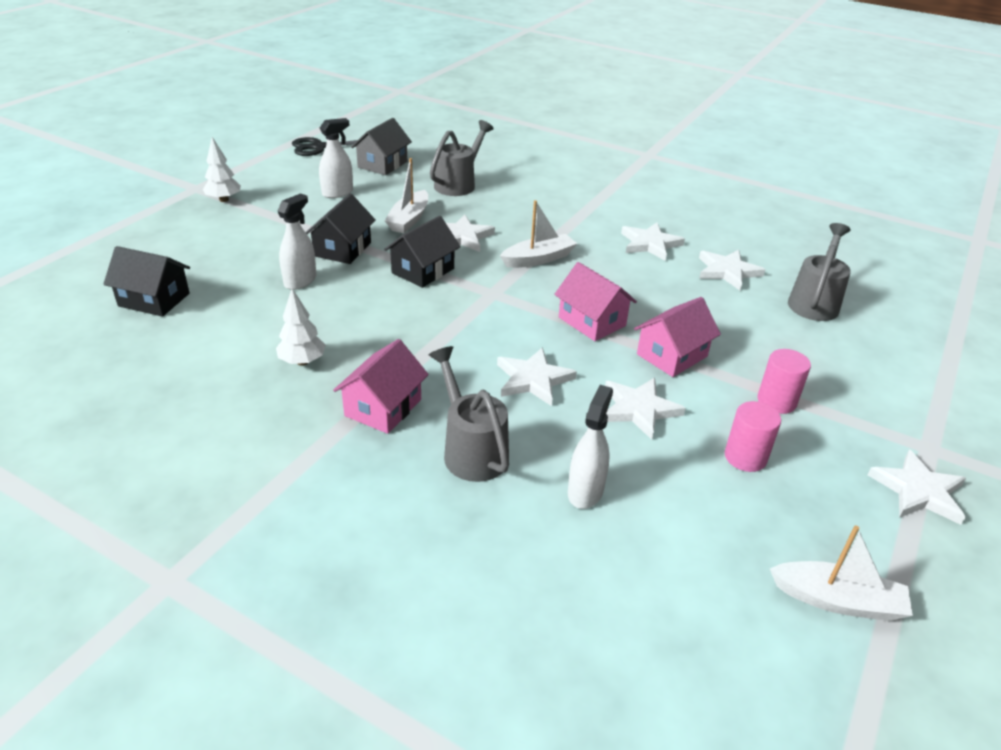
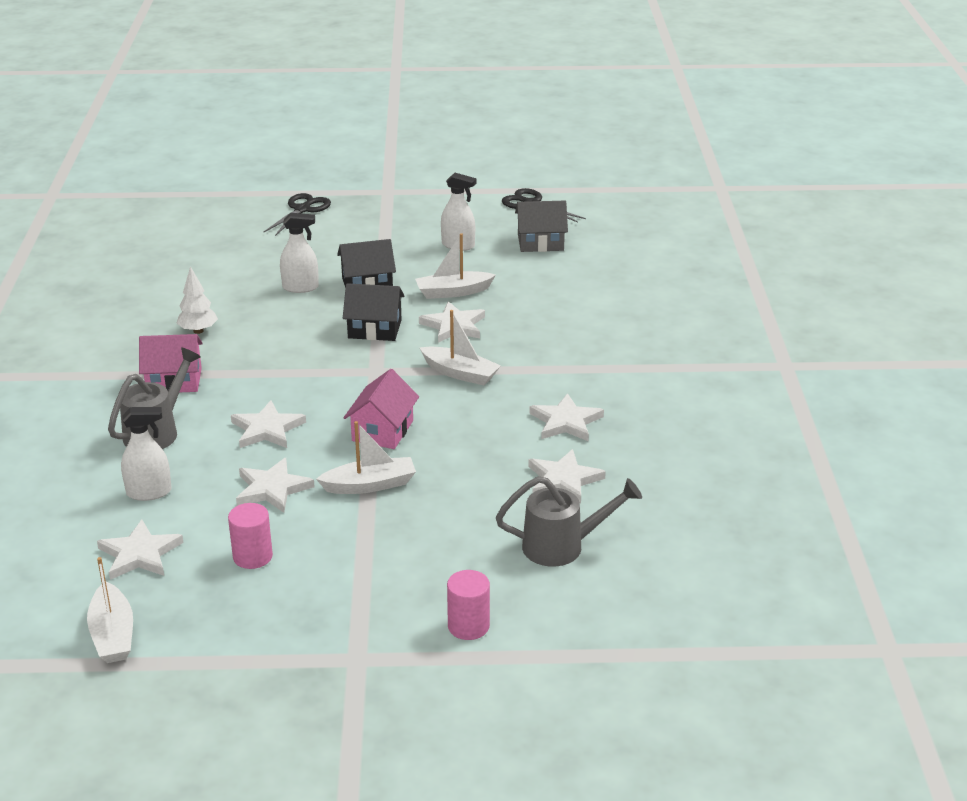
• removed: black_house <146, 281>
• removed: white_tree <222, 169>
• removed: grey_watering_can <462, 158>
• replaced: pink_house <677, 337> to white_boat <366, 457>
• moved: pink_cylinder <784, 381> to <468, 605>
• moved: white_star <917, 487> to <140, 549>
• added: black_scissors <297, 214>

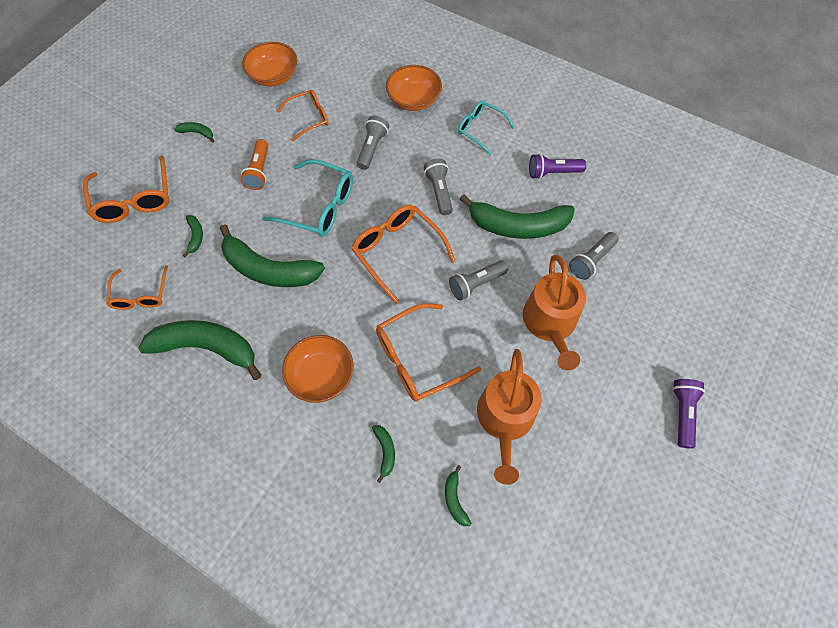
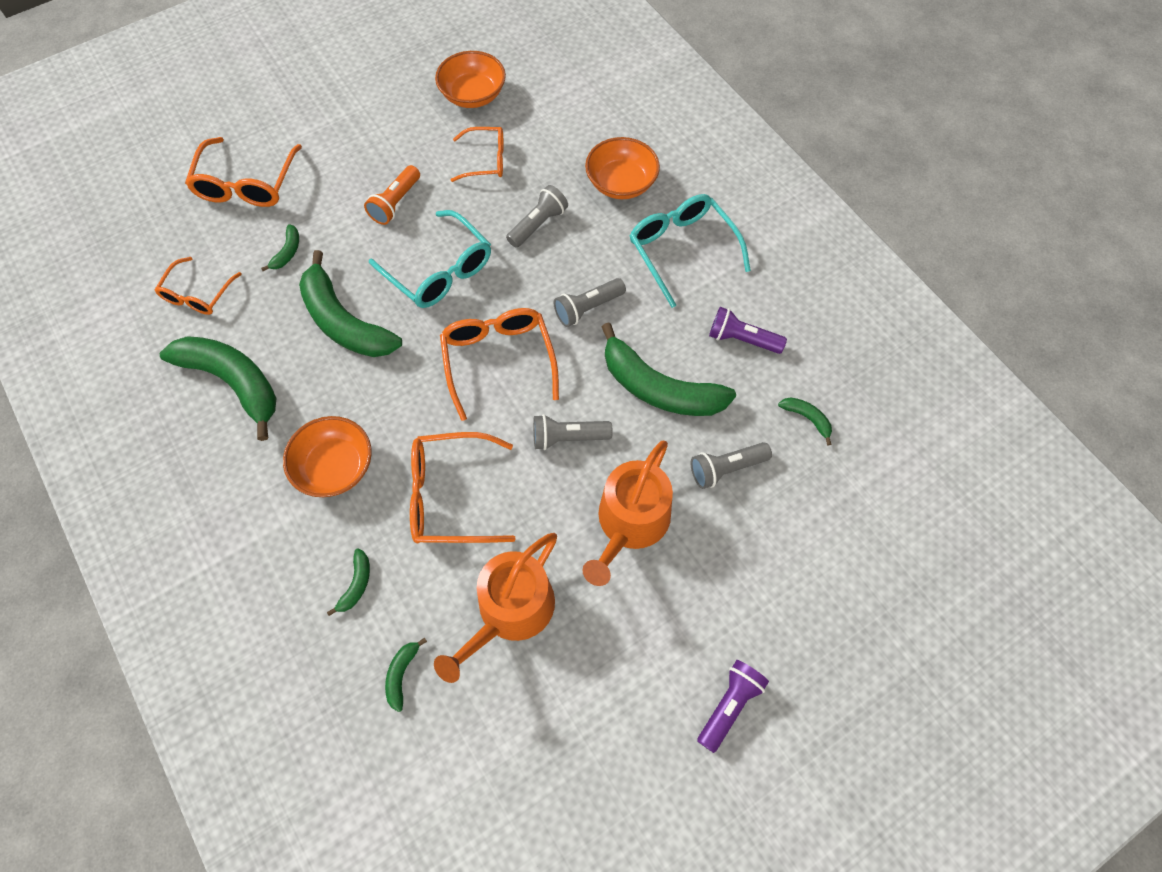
• moved: green_banana <194, 132> to <805, 421>
• turned: grey_flashlight <438, 186> = <590, 302> 135 degrees counterclockwise
• resized: turquoise_glasses <486, 128> = <690, 251> x1.56

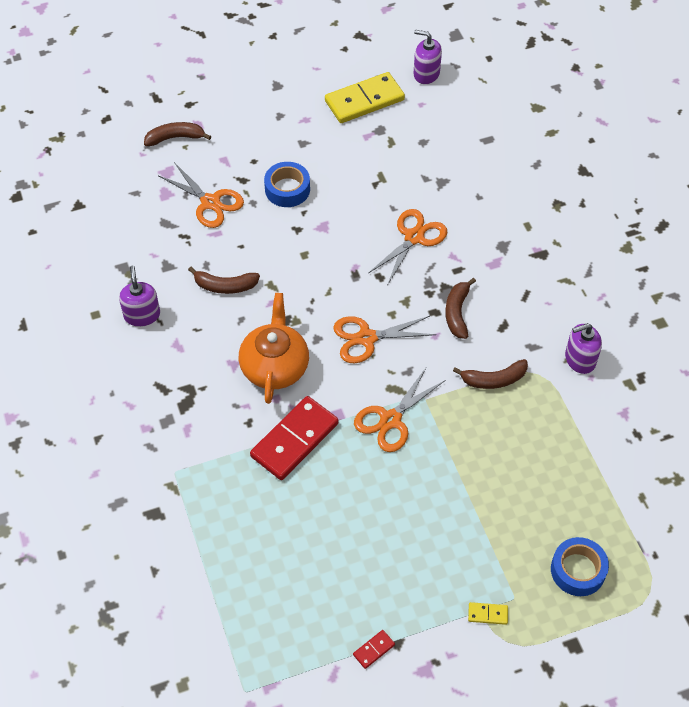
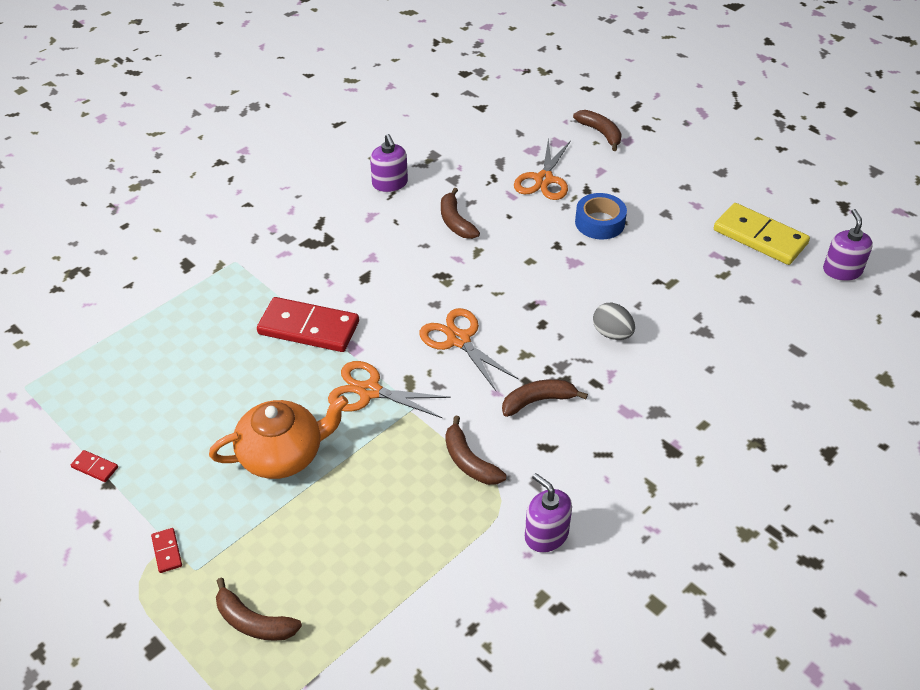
• turned: purple_soap_dispenser <139, 296> = <389, 163> 105 degrees clockwise
• moved: orange_teapot <274, 348> to <278, 437>
• replaced: orange_scissors <408, 246> to grey_egg <614, 321>
• recoloured: yellow_domino <488, 613> to red_domino <166, 550>
• replaced: blue_tape <580, 566> to brown_banana <259, 609>

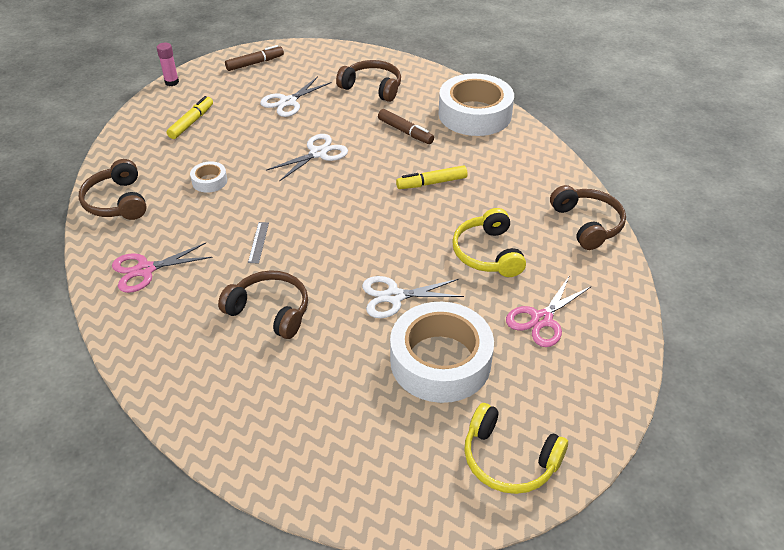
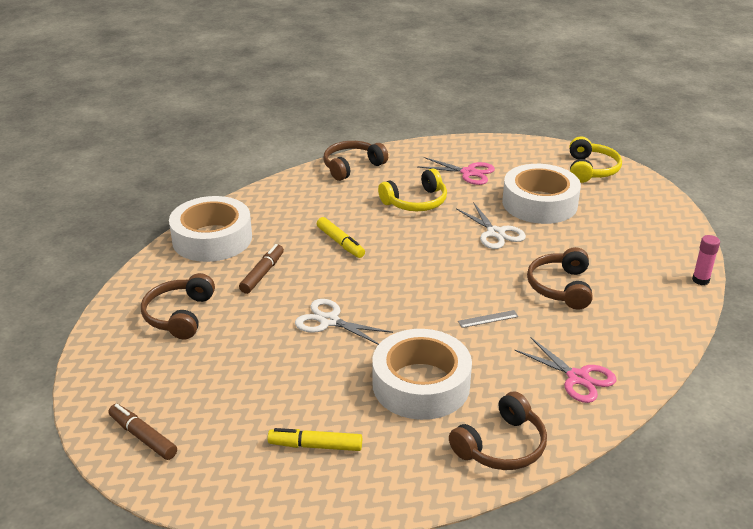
• moved: pink_glue_stick <168, 64> to <706, 260>
• resized: white_tape <208, 177> = <422, 374> x2.31
• removed: white_scissors <296, 97>

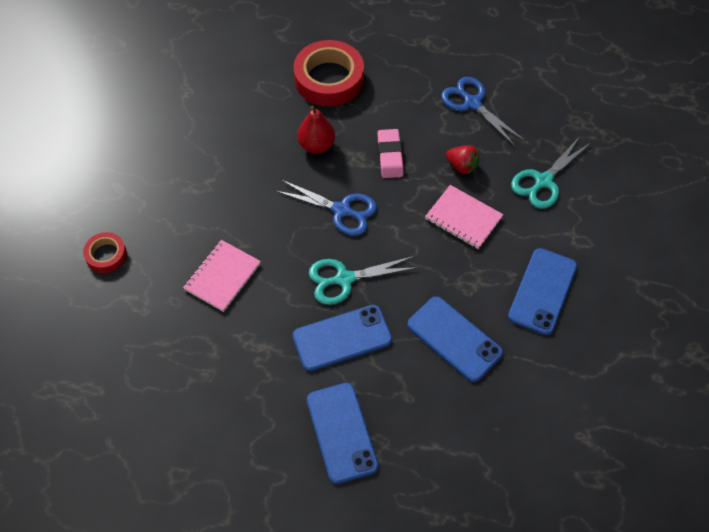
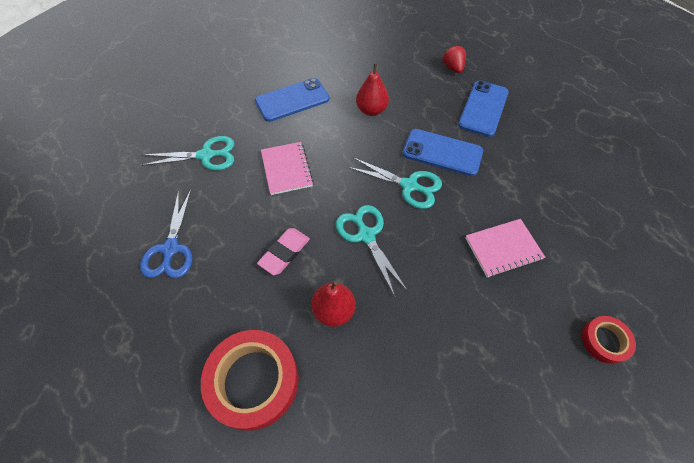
• recoloured: blue_scissors <326, 208> to turquoise_scissors <372, 250>
• replaced: blue_phone <455, 339> to red_pear <372, 89>
• moved: red_strawberry <463, 159> to <454, 59>

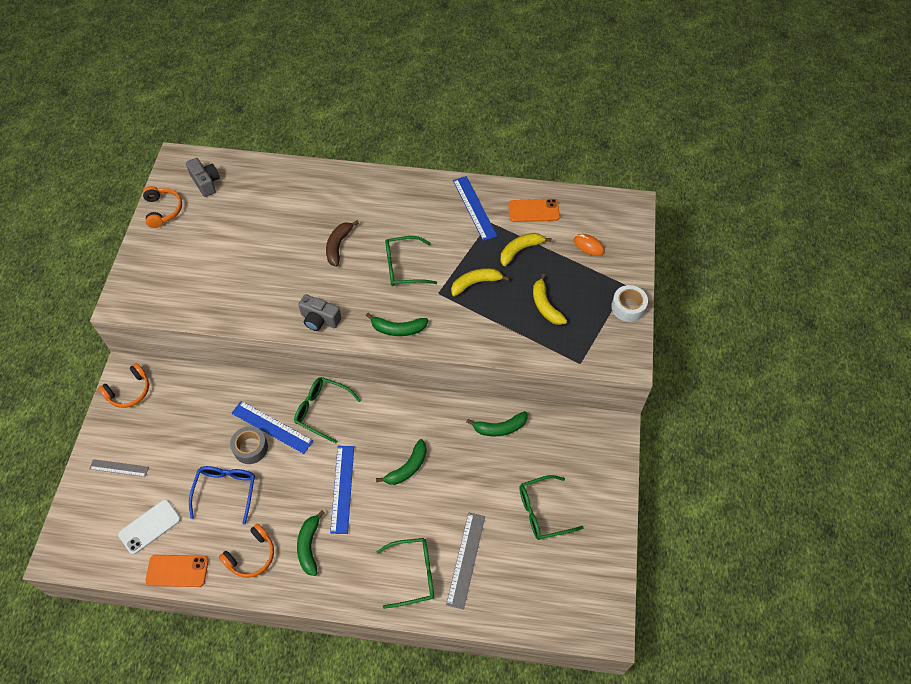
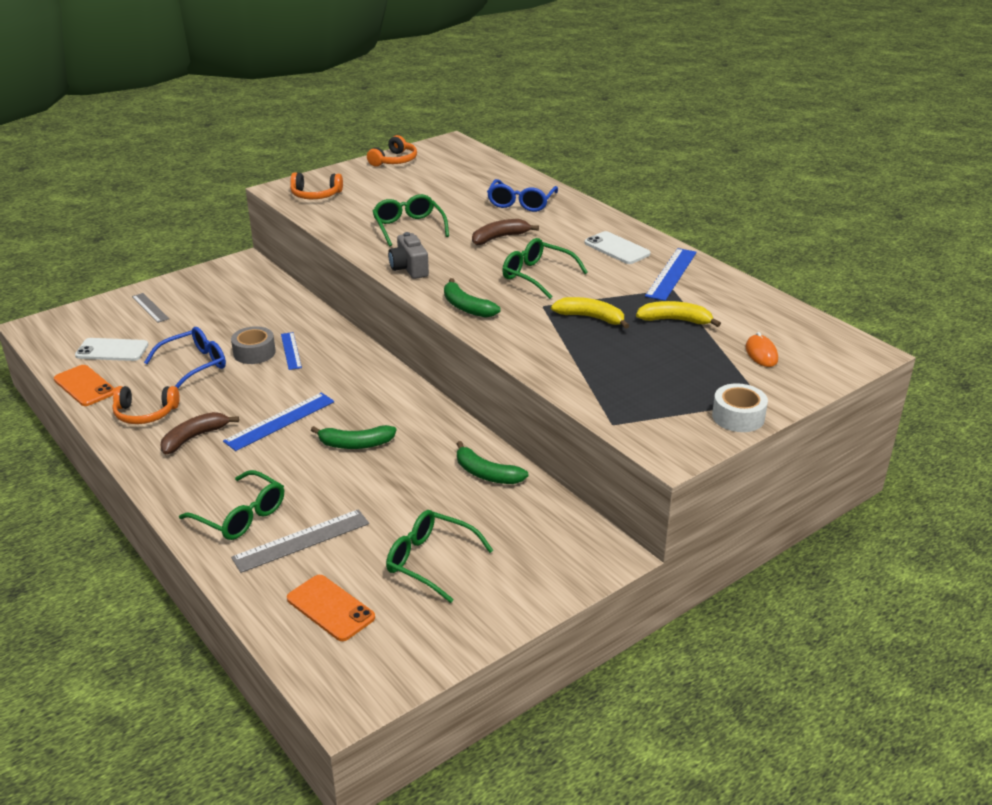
• moved: orange_headphones <123, 385> to <316, 185>
• removed: grey_camera <203, 177>
• resized: blue_ruler <272, 427> = <291, 351> x0.64
• moved: green_glasses <327, 410> to <410, 220>
• recoloured: green_banana <311, 543> to brown_banana <199, 433>
• moved: orange_phone <534, 210> to <331, 608>
• removed: yellow_banana <550, 299>
• added: blue_glasses <522, 195>
• added: white_phone <617, 247>

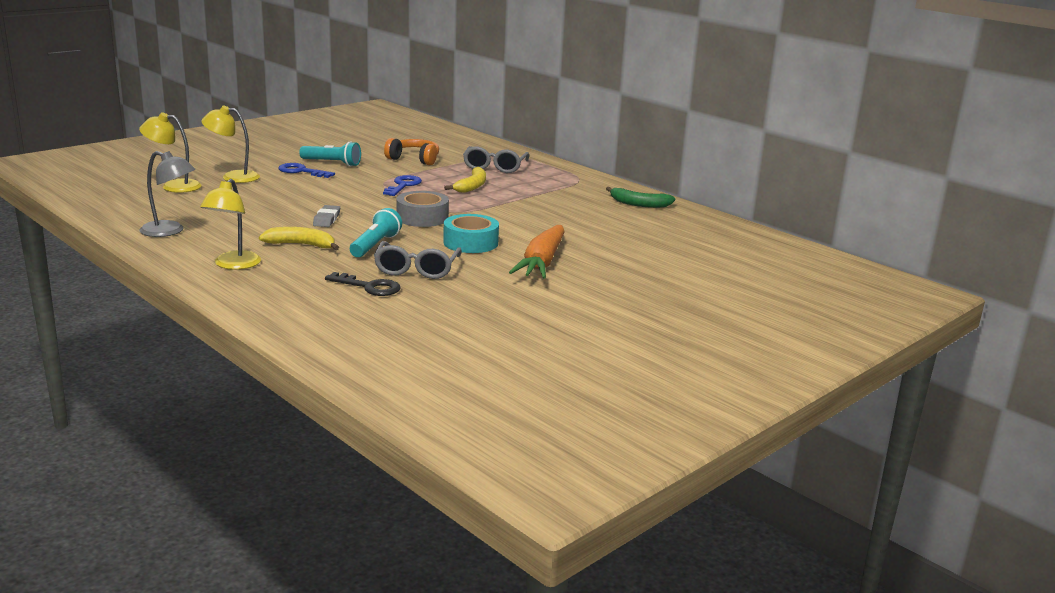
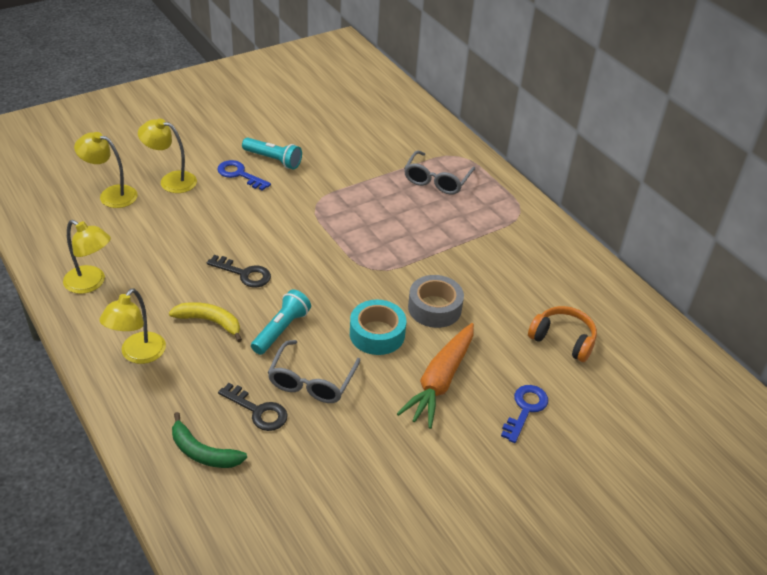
• recoloured: grey_lamp <168, 194> to yellow_lamp <87, 257>
• replaced: grey_eraser <326, 216> to black_key <239, 271>
• moved: blue_key <402, 185> to <524, 414>
• moved: orange_headphones <411, 151> to <562, 334>
• moved: grey_tape <422, 209> to <436, 301>
• removed: yellow_banana <465, 180>
• moved: green_banana <640, 197> to <209, 440>

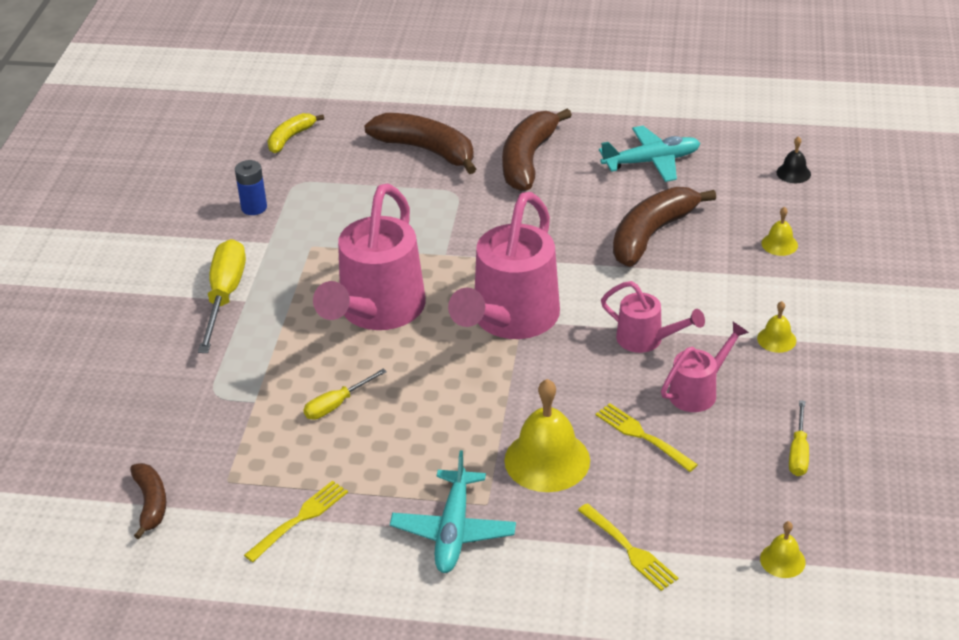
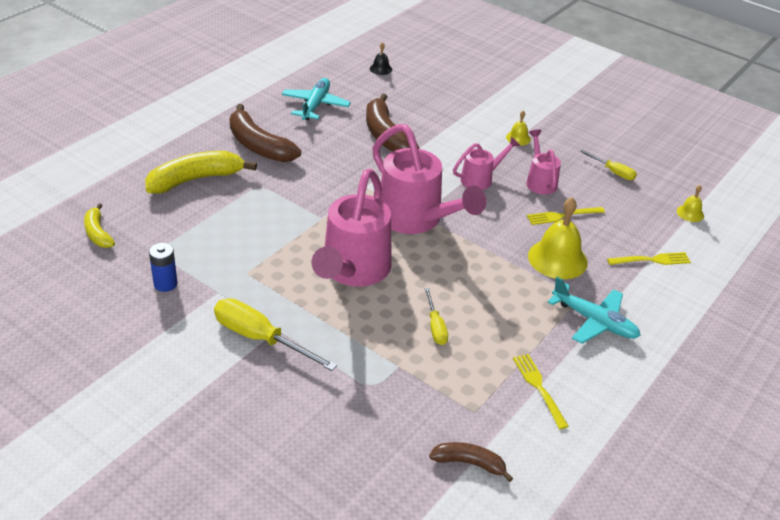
• turned: pink_watering_can <369, 257> = <351, 228> 60 degrees clockwise
• recoloured: brown_banana <420, 143> to yellow_banana <201, 172>
• removed: yellow_bell <779, 231>

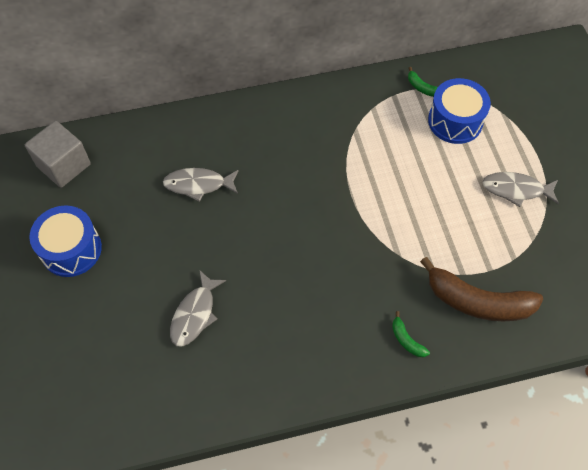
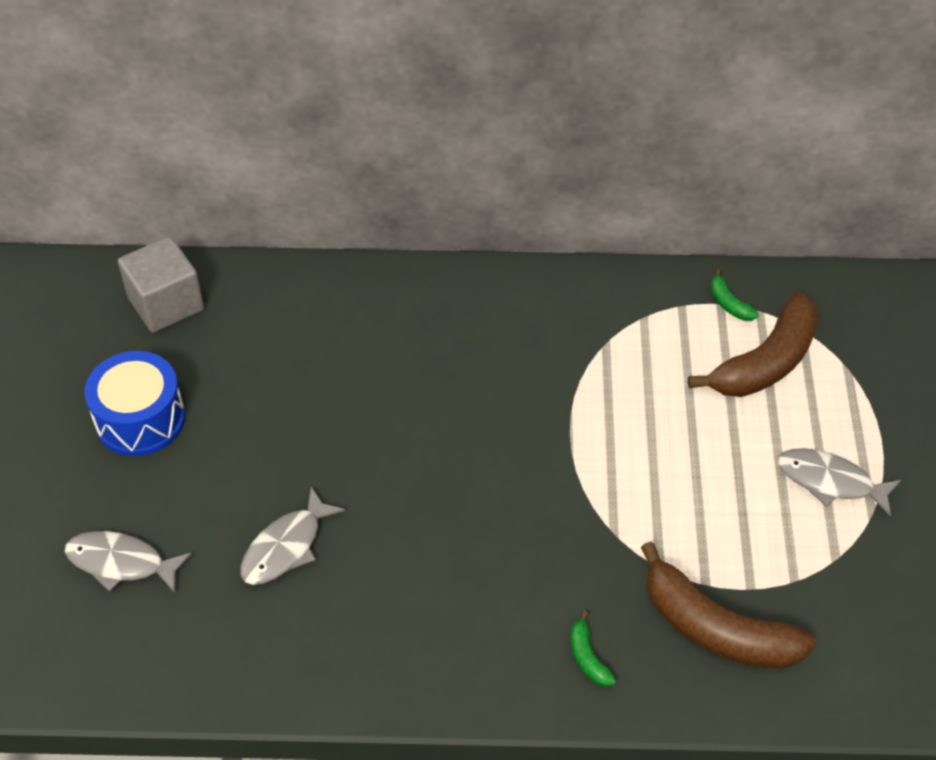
• moved: grey_fish <201, 185> to <128, 562>
• replaced: blue_drum <459, 111> to brown_banana <753, 344>

